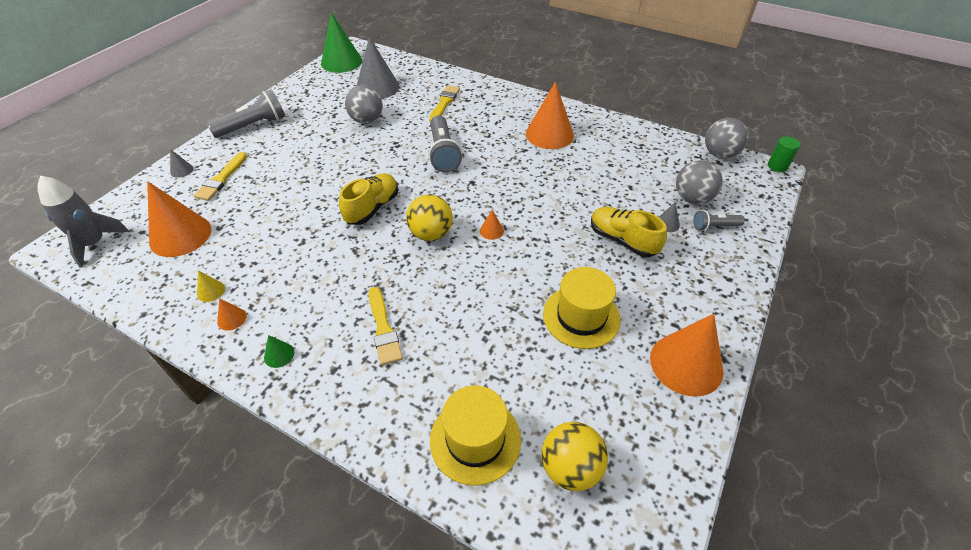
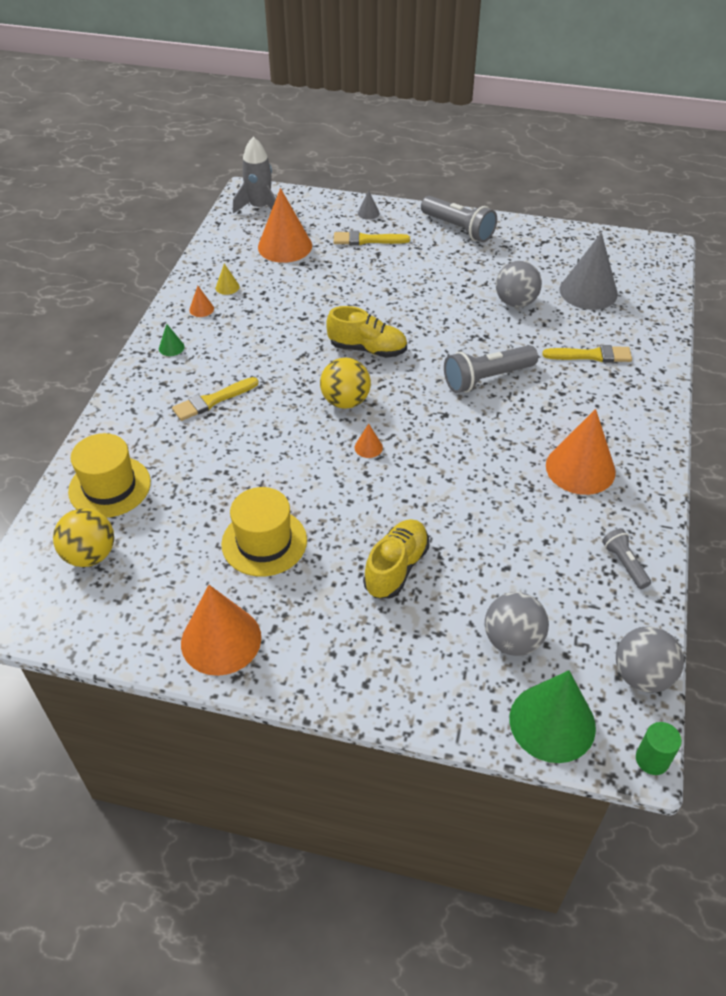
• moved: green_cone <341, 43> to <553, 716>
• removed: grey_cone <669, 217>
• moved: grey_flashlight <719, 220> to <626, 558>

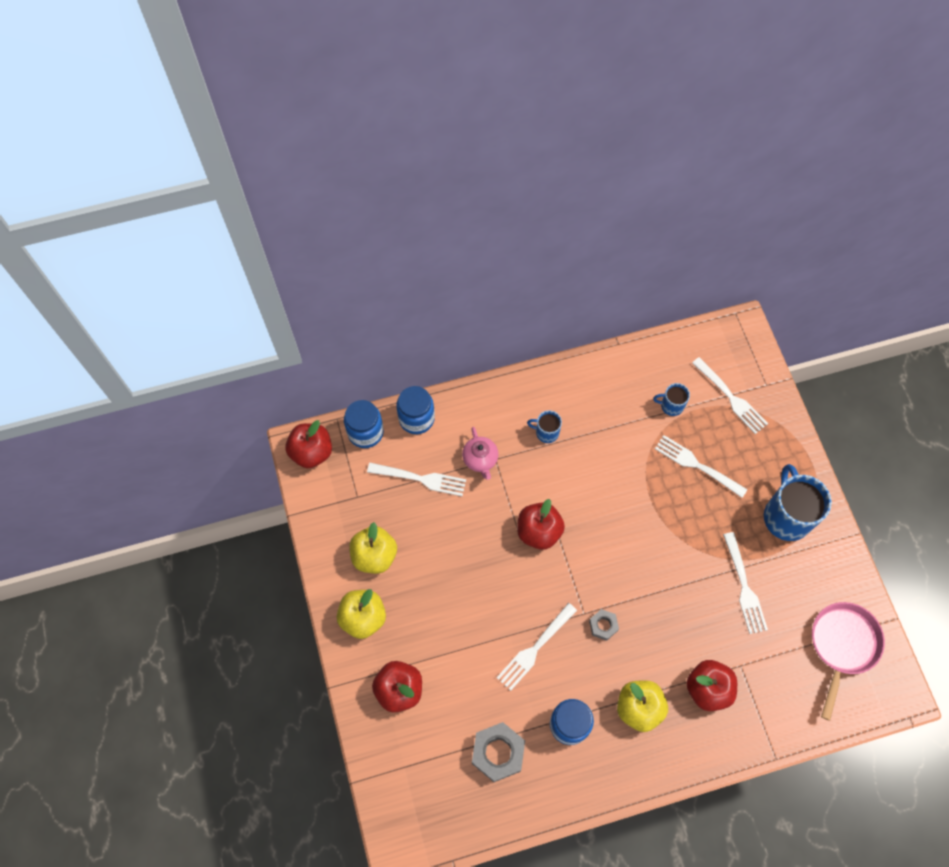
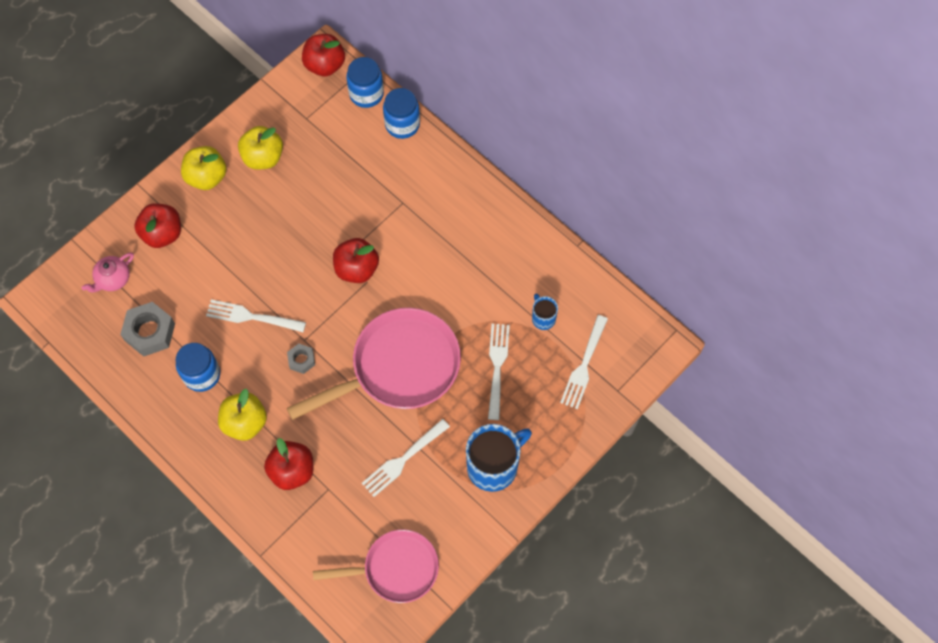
• removed: white_fork <416, 479>
• moved: pink_teapot <480, 453> to <108, 272>
• removed: blue_mug <544, 426>
• added: pink_pan <374, 364>

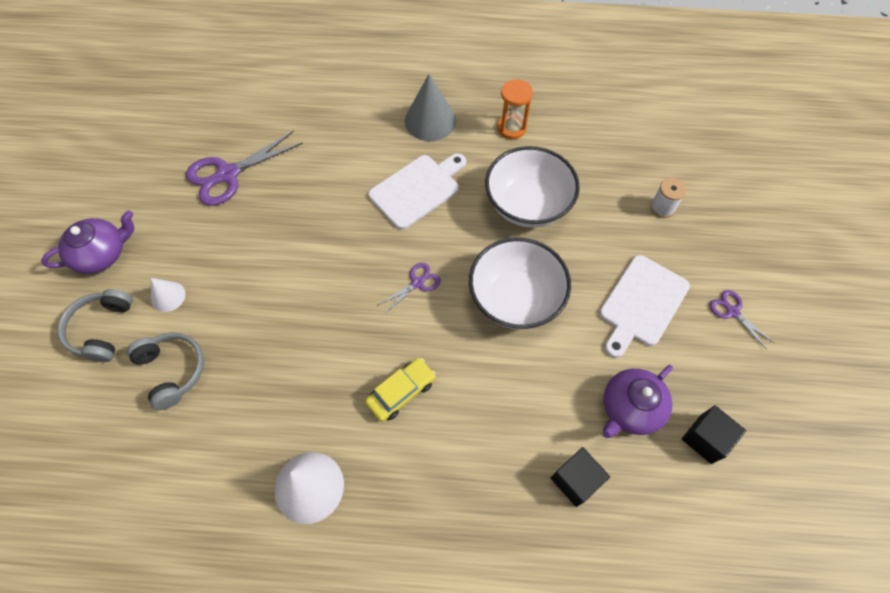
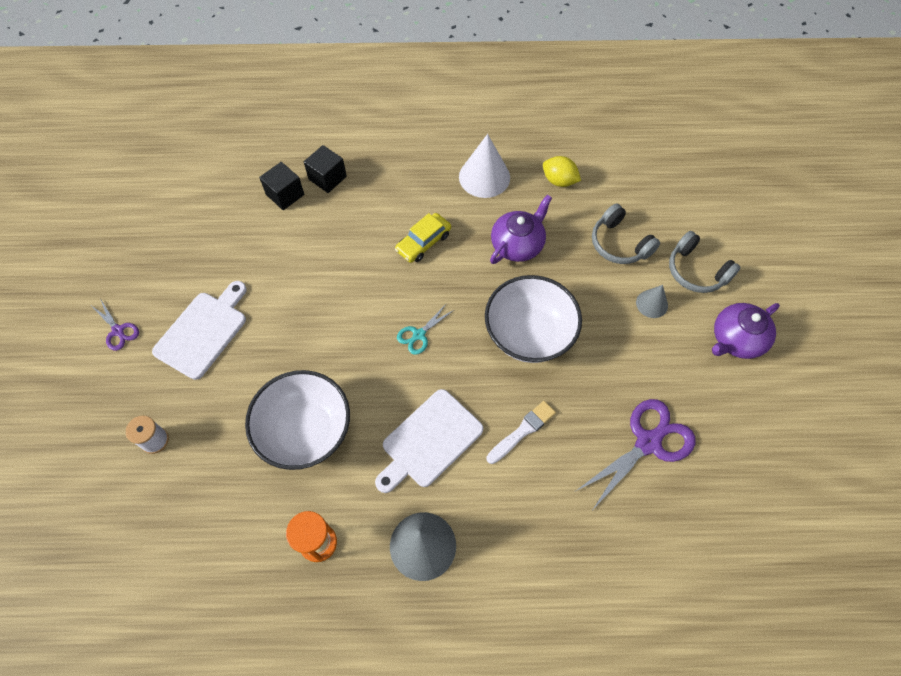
• turned: grey_headphones <95, 325> = <705, 262> 135 degrees clockwise
• recoloured: white_cone <168, 295> to grey_cone <652, 301>
• recoloured: purple_scissors <409, 288> to turquoise_scissors <425, 329>
• moved: white_bowl <520, 283> to <533, 319>
• moved: purple_teapot <638, 401> to <521, 229>
• moved: black_cube <714, 434> to <325, 169>
• added: white_brush <521, 432>
• added: yellow_lemon <562, 171>

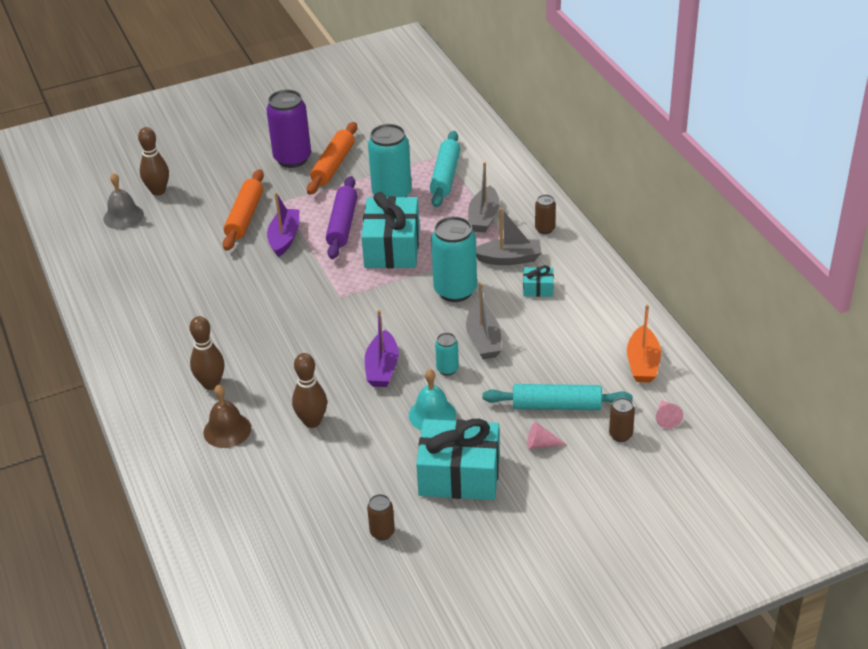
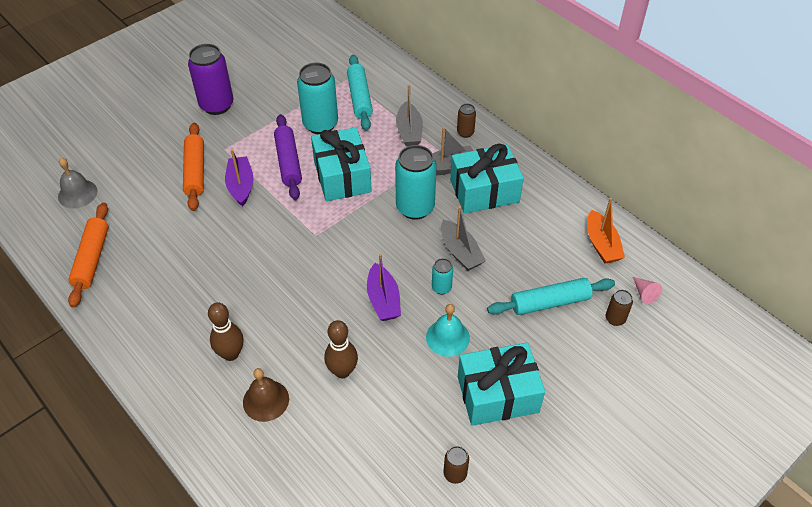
• removed: brown_bowling_pin <153, 161>
• moved: orange_rolling_pin <332, 158> to <88, 255>
• resized: turquoise_gift <538, 281> = <487, 179> x2.25
• removed: pink_cone <547, 435>

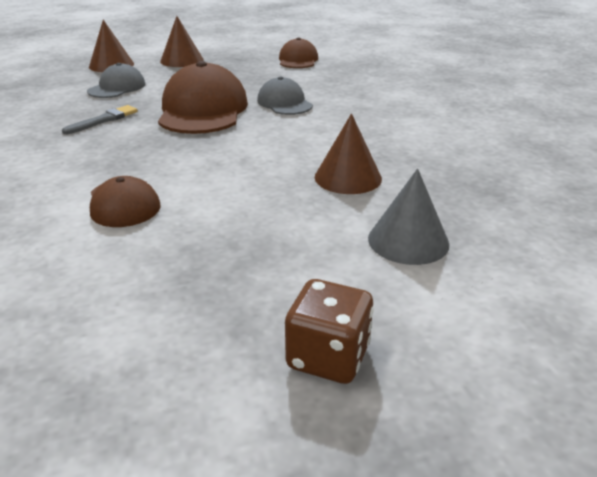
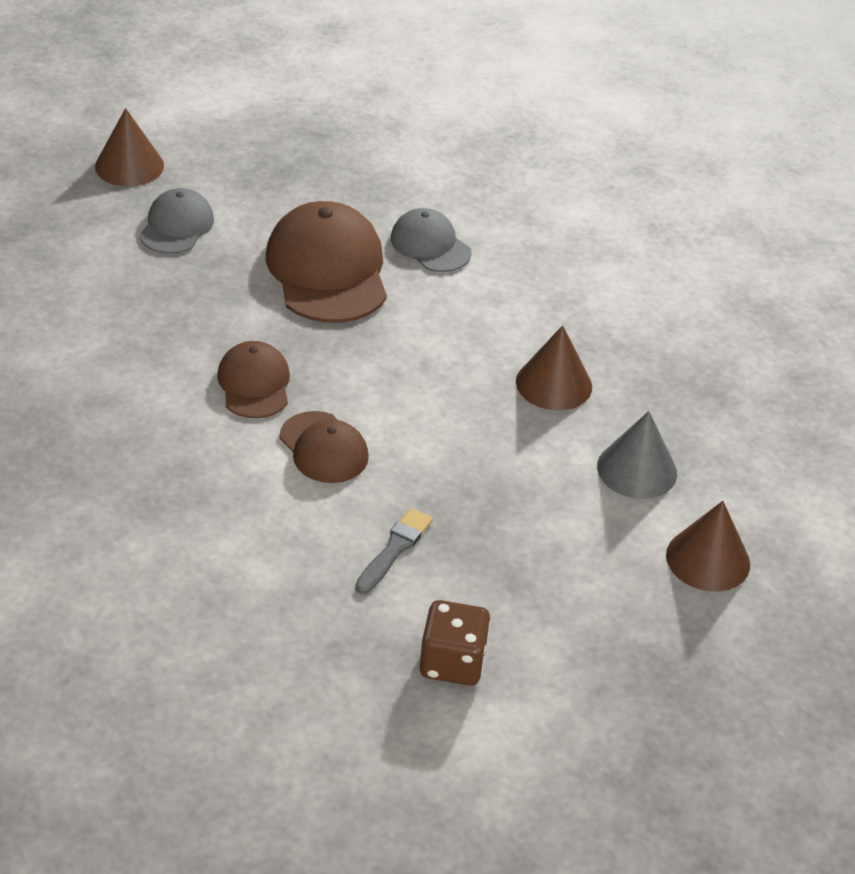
• moved: grey_brush <100, 119> to <394, 551>
• moved: brown_cone <182, 41> to <708, 546>
• moved: brown_cap <298, 53> to <253, 379>
• moved: brown_dice <329, 331> to <455, 643>

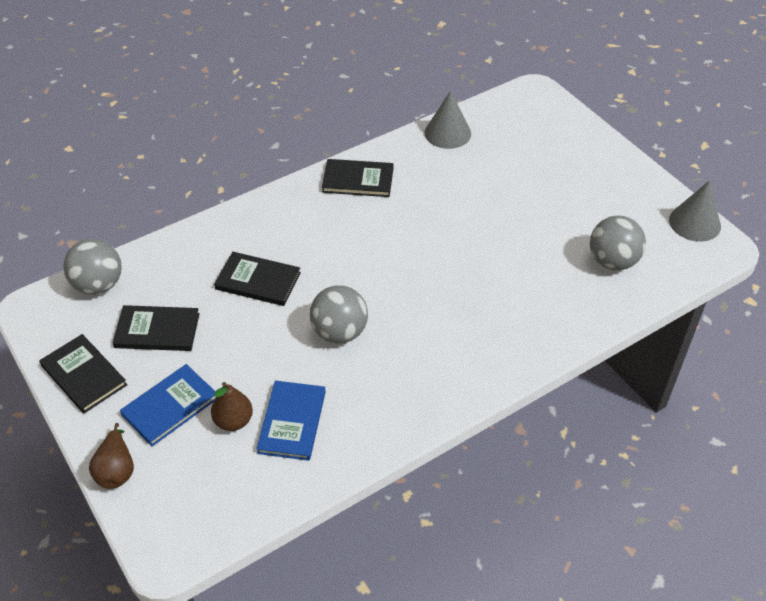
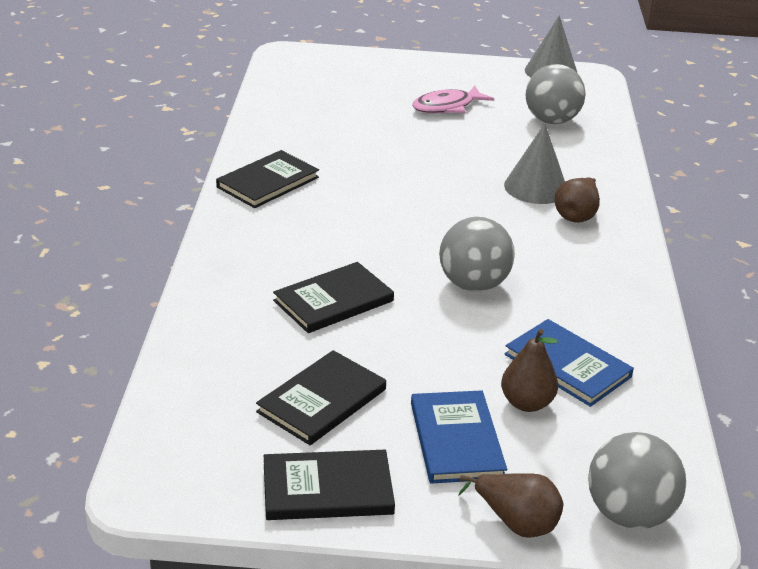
• moved: grey_ball <92, 267> to <637, 480>
• moved: grey_cone <447, 120> to <534, 164>
• added: pink_fish <453, 100>
• added: brown_pear <577, 200>

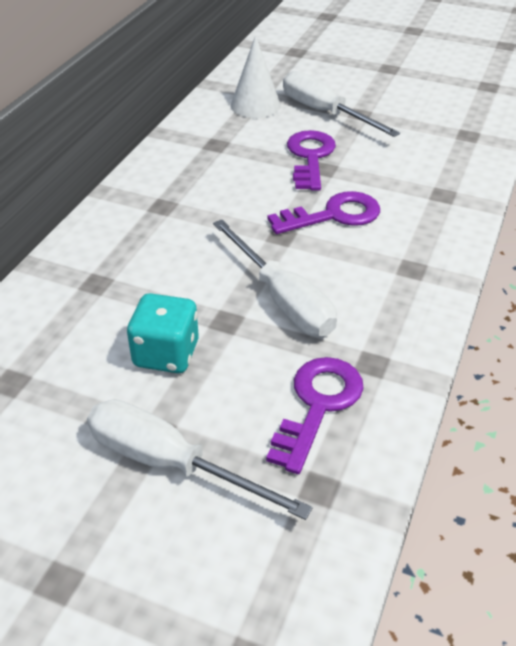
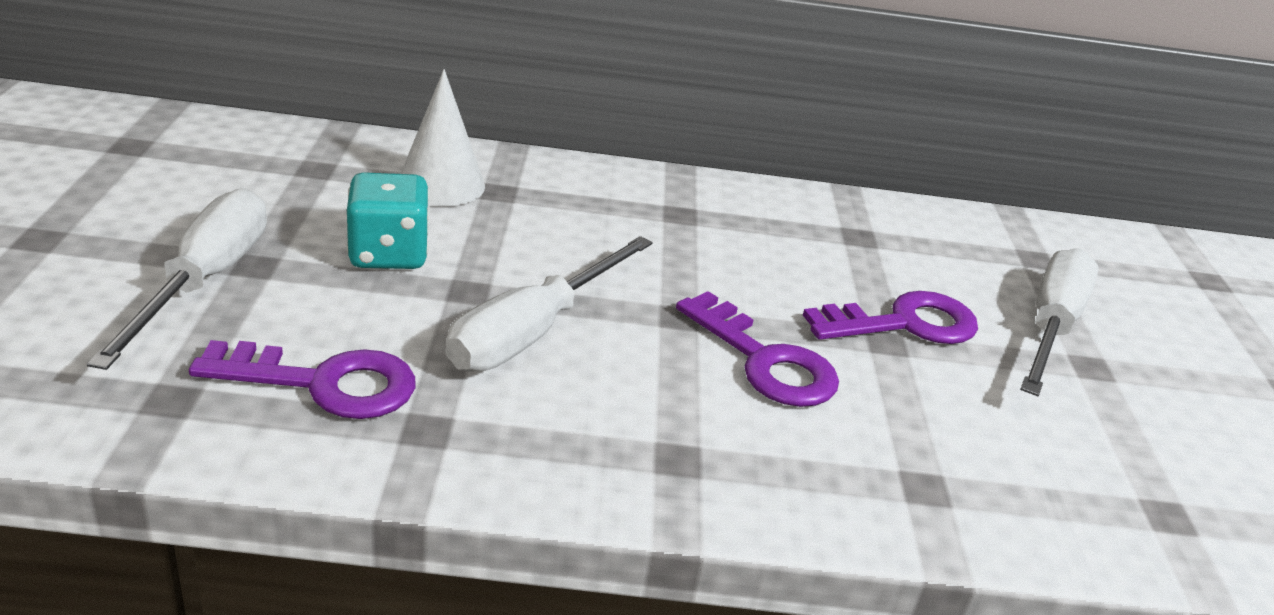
• moved: white_cone <255, 76> to <443, 137>

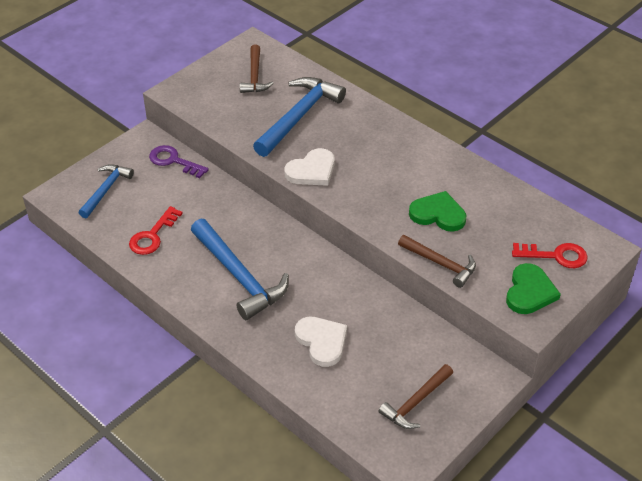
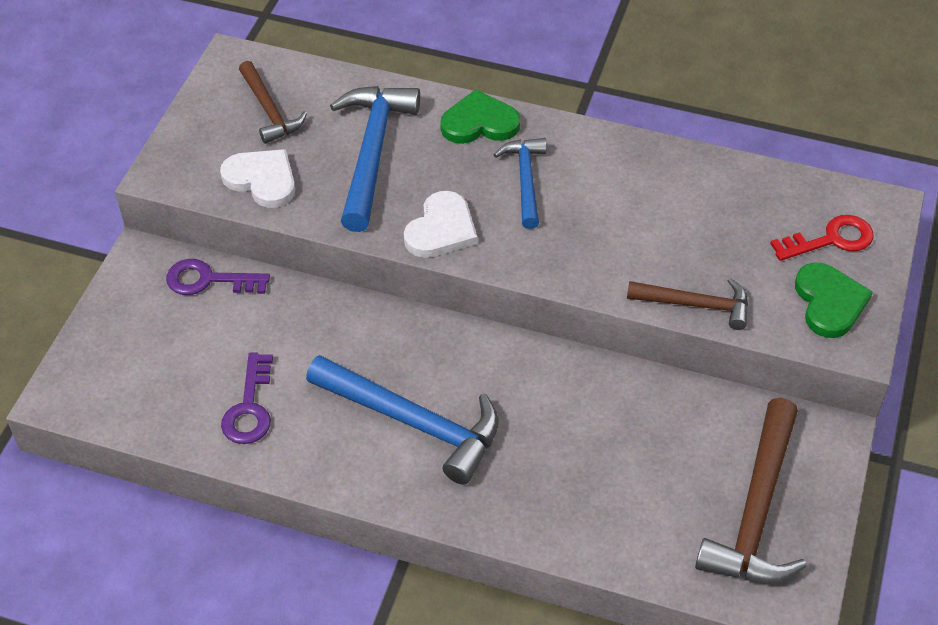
• moved: blue_hammer <106, 191> to <520, 183>
• recoloured: red_key <156, 230> to purple_key <247, 398>
• moved: white_heart <321, 342> to <257, 178>
• resized: brown_hammer <416, 396> = <751, 490> x1.67
• moved: green_heart <437, 211> to <480, 116>

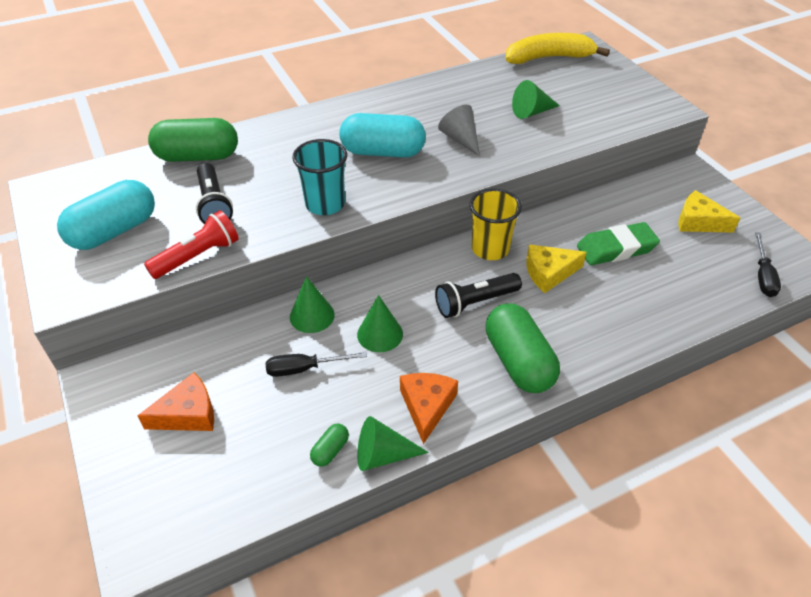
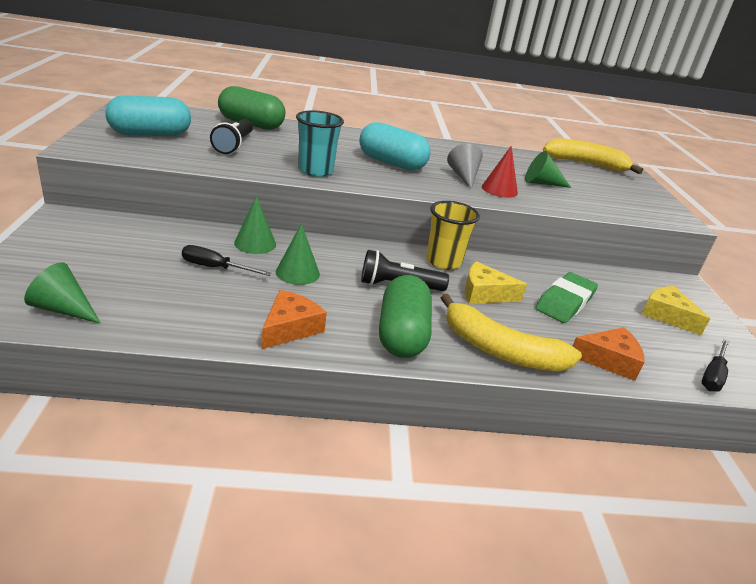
• moved: orange_cheese <175, 401> to <608, 354>
• removed: red_flashlight <191, 244>
• removed: green_capsule <329, 445>
• moved: green_cone <393, 443> to <62, 293>
• turned: green_eraser <618, 243> = <567, 297> 60 degrees counterclockwise
• added: yellow_banana <511, 333>
• added: red_cone <500, 172>

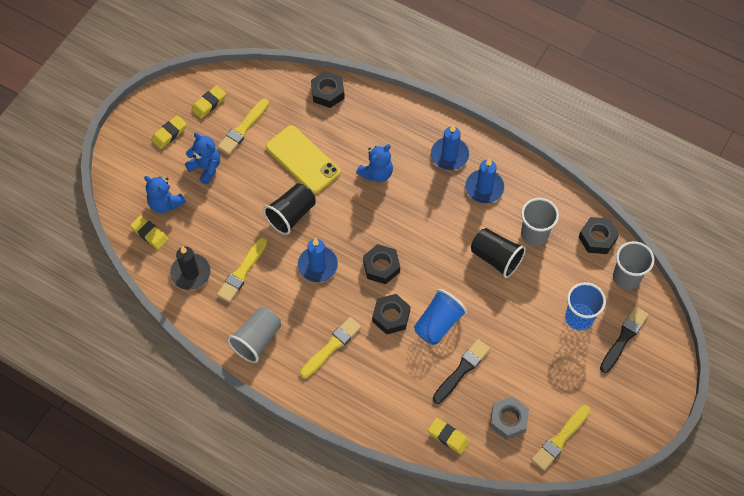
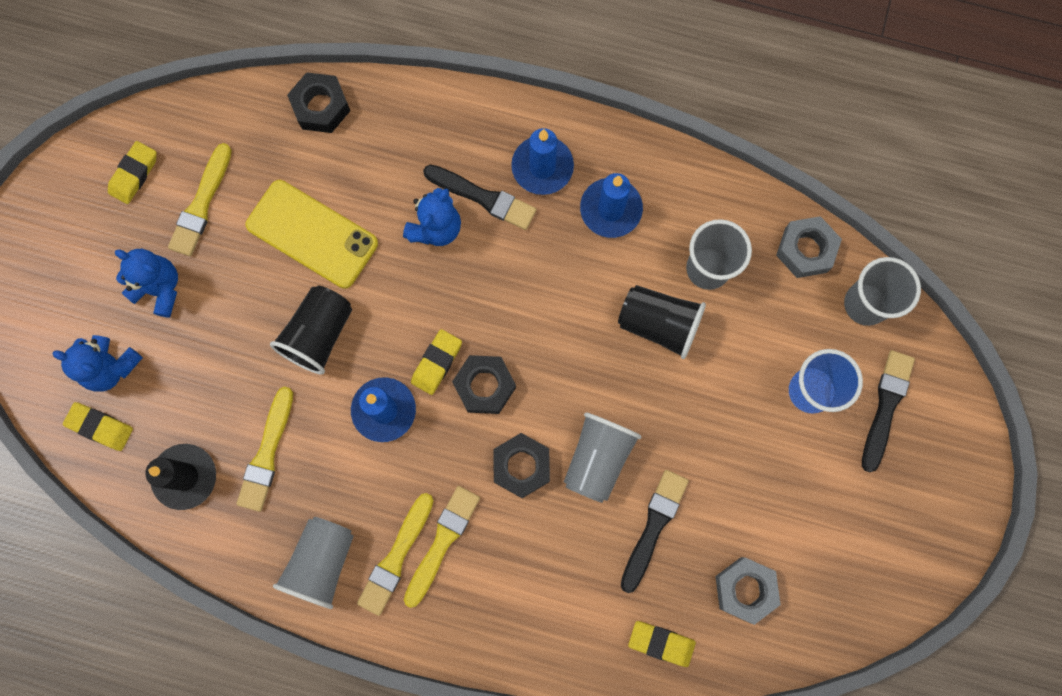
• moved: yellow_eraser <169, 132> to <436, 362>
• recoloured: blue_cup <440, 317> to grey_cup <602, 457>
• moved: yellow_brush <561, 438> to <395, 554>
• recoloured: black_nut <599, 235> to grey_nut <809, 247>
• added: black_brush <480, 197>

